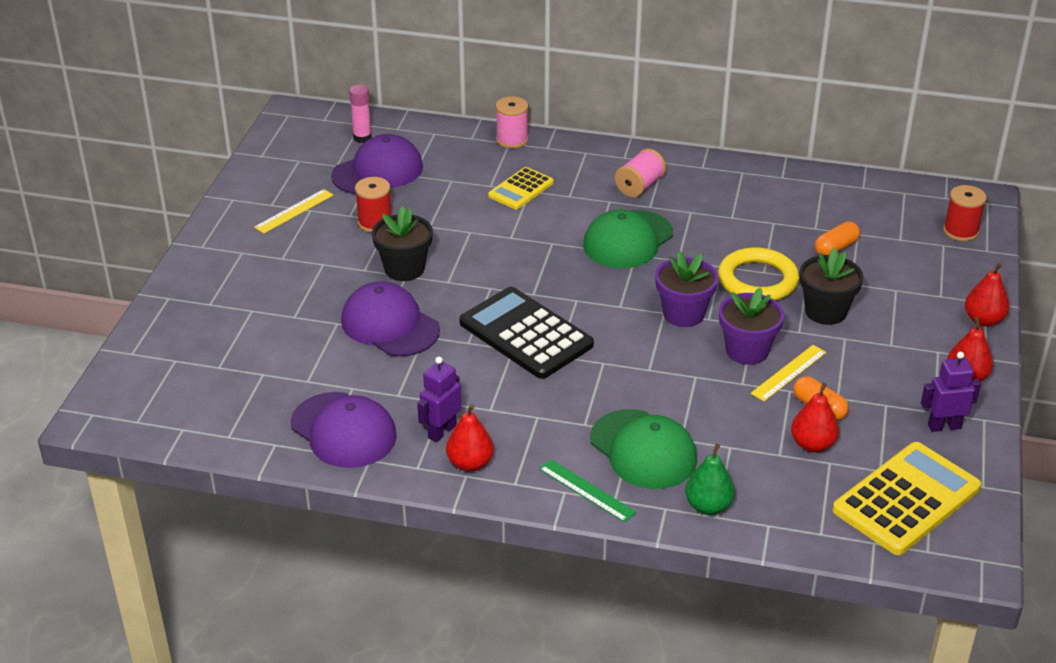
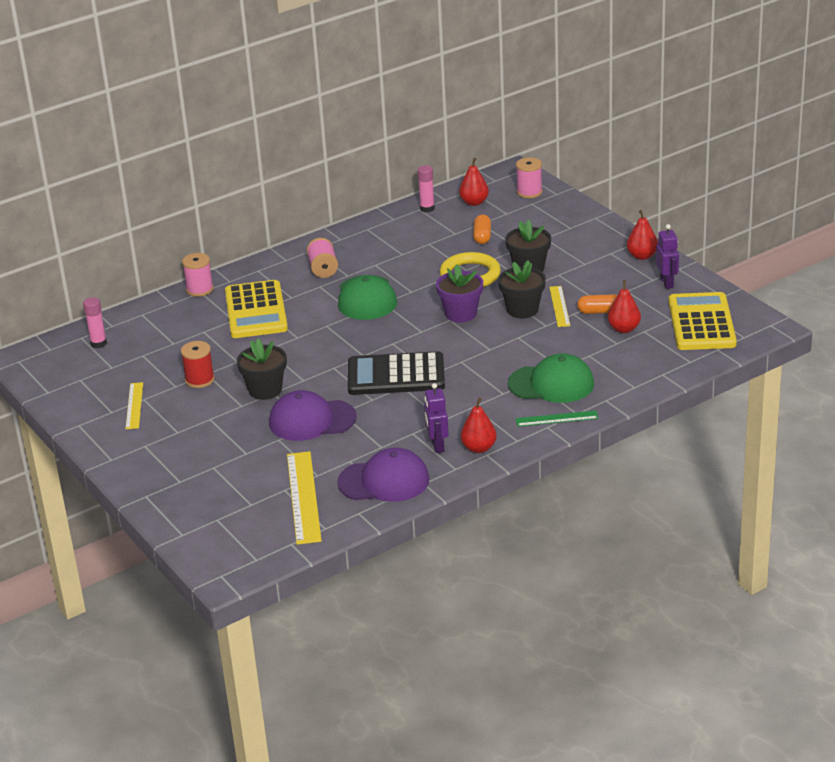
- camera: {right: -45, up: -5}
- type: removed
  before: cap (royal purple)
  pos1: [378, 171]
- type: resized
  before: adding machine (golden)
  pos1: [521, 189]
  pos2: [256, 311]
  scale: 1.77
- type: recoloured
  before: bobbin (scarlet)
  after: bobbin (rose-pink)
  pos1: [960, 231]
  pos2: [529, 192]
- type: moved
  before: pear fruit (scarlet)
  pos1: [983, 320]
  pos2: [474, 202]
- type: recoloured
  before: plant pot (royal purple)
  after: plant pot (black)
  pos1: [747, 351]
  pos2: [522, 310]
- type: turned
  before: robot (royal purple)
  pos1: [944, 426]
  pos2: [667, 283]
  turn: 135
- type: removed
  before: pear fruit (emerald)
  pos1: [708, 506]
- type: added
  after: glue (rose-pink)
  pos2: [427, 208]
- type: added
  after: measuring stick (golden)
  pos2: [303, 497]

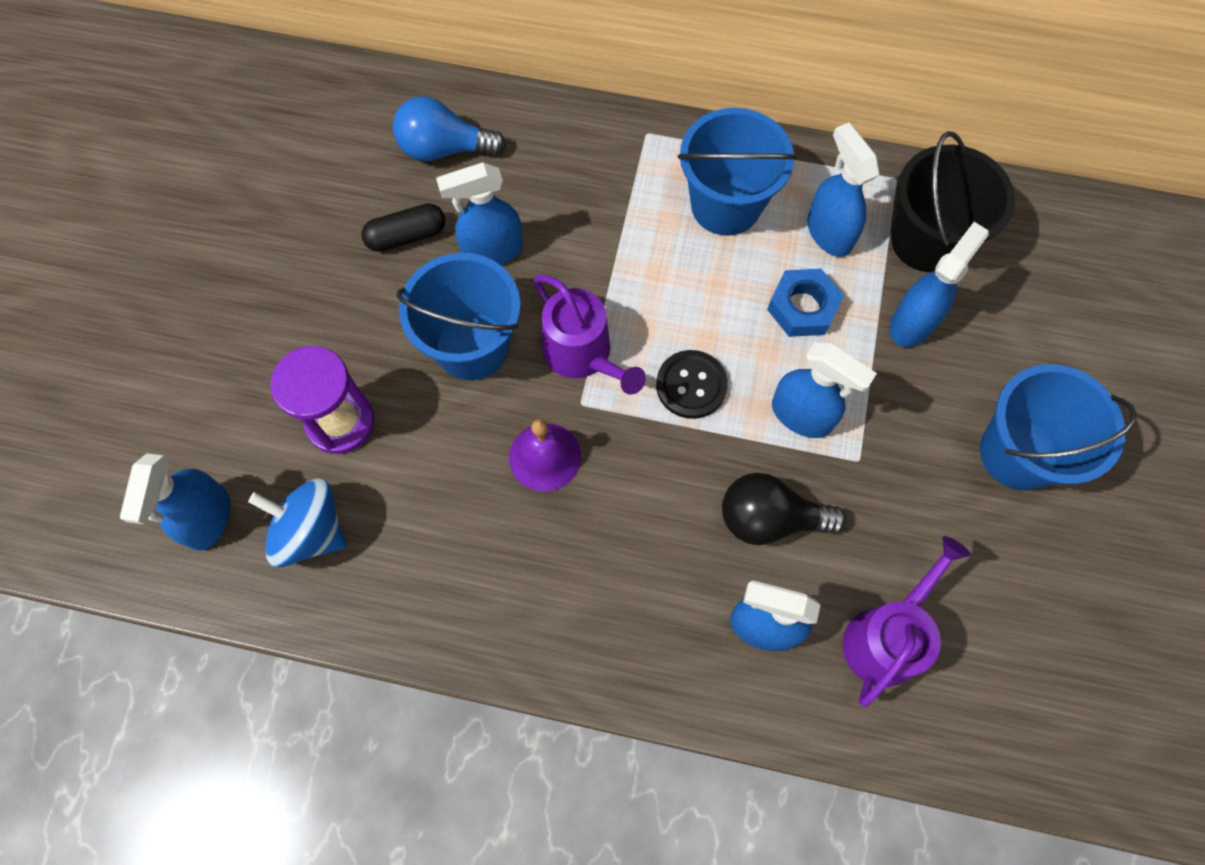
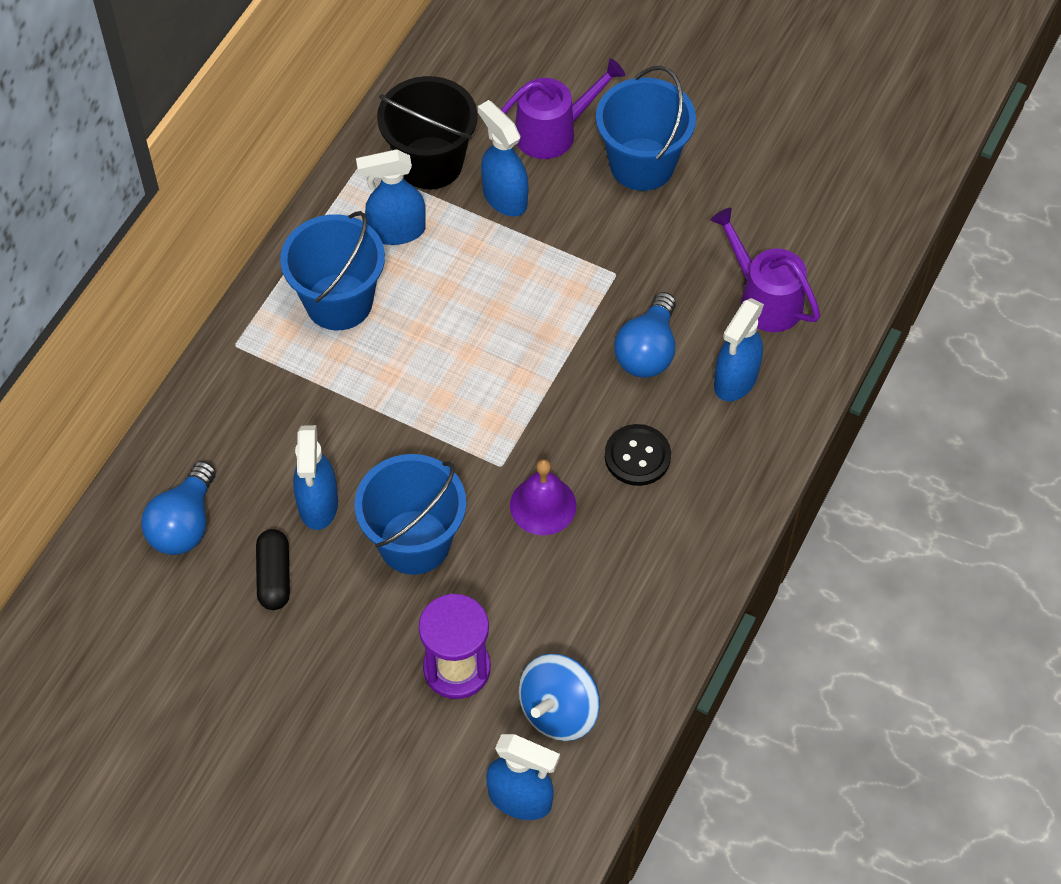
- camera: {right: -75, up: -10}
- type: removed
  before: hex nut (cobalt)
  pos1: [802, 307]
- type: moved
  before: watering can (royal purple)
  pos1: [582, 354]
  pos2: [553, 132]
- type: removed
  before: spray bottle (cobalt)
  pos1: [802, 415]
- type: moved
  before: sewing button (black)
  pos1: [691, 385]
  pos2: [637, 456]
- type: recoloured
  before: light bulb (black)
  after: light bulb (cobalt)
  pos1: [769, 518]
  pos2: [647, 351]

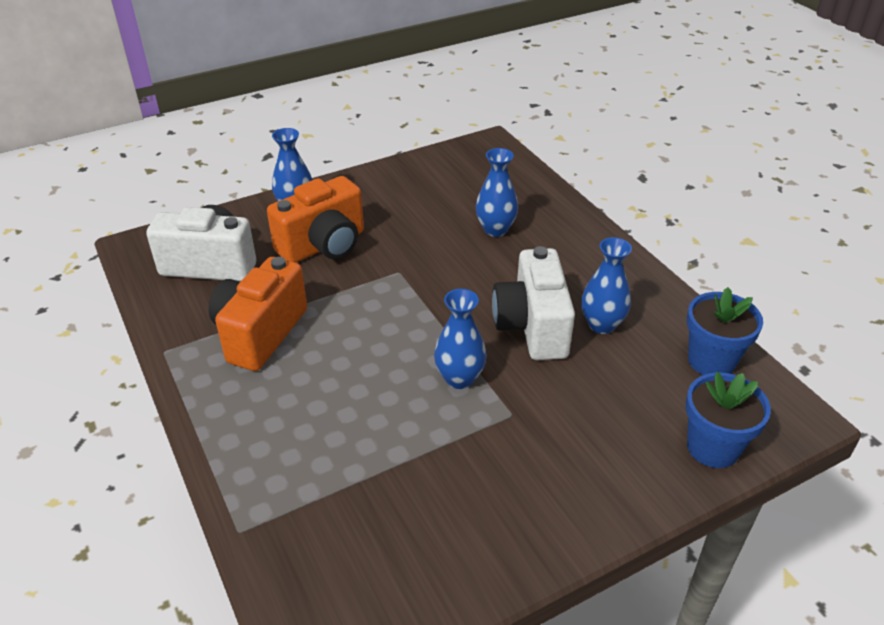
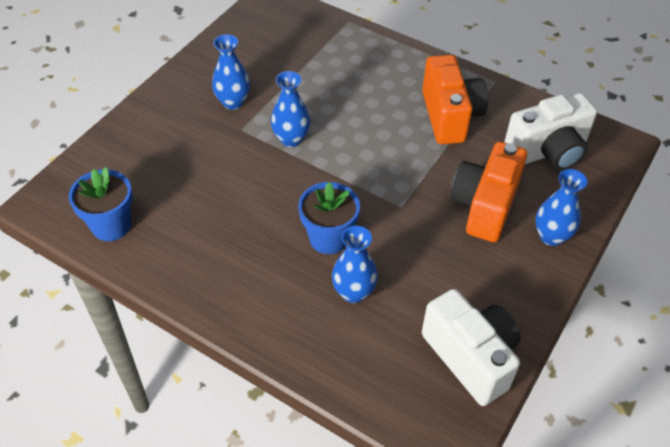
- camera: {right: 150, up: 10}
- type: moved
  before: tall vase (cobalt)
  pos1: [601, 324]
  pos2: [233, 102]
- type: moved
  before: camera (white)
  pos1: [532, 326]
  pos2: [471, 357]
- type: moved
  before: plant pot (cobalt)
  pos1: [712, 447]
  pos2: [328, 238]

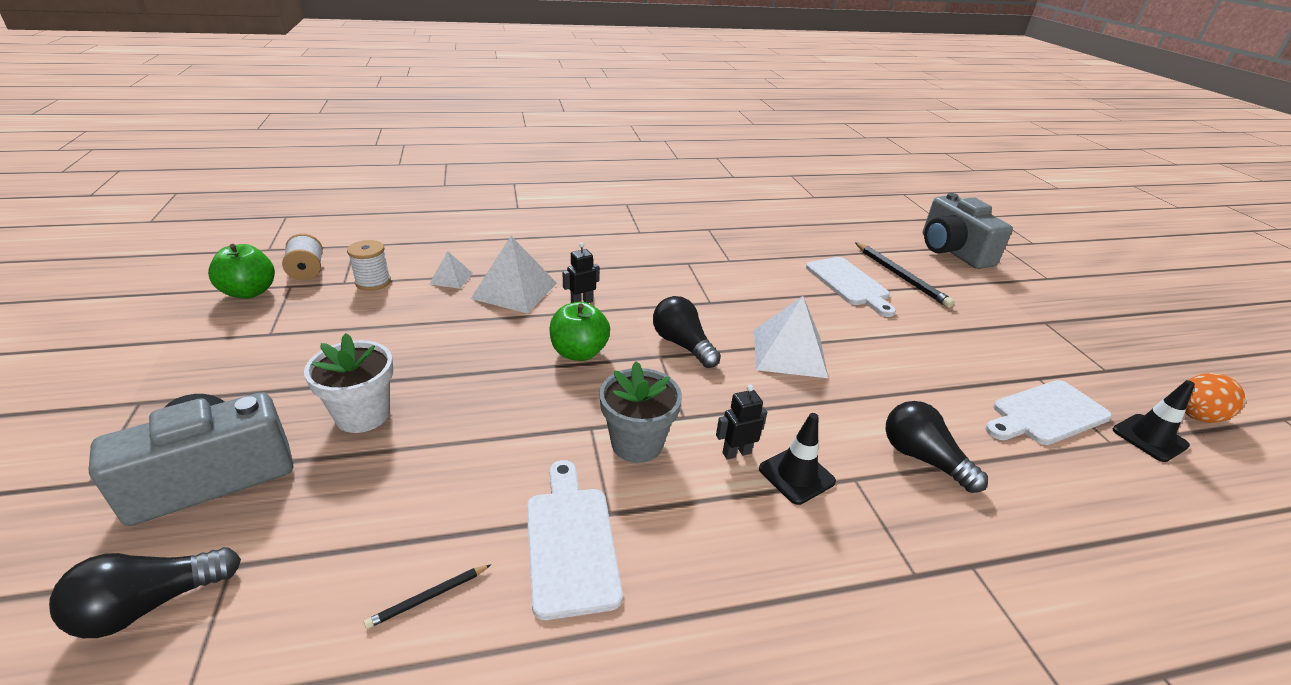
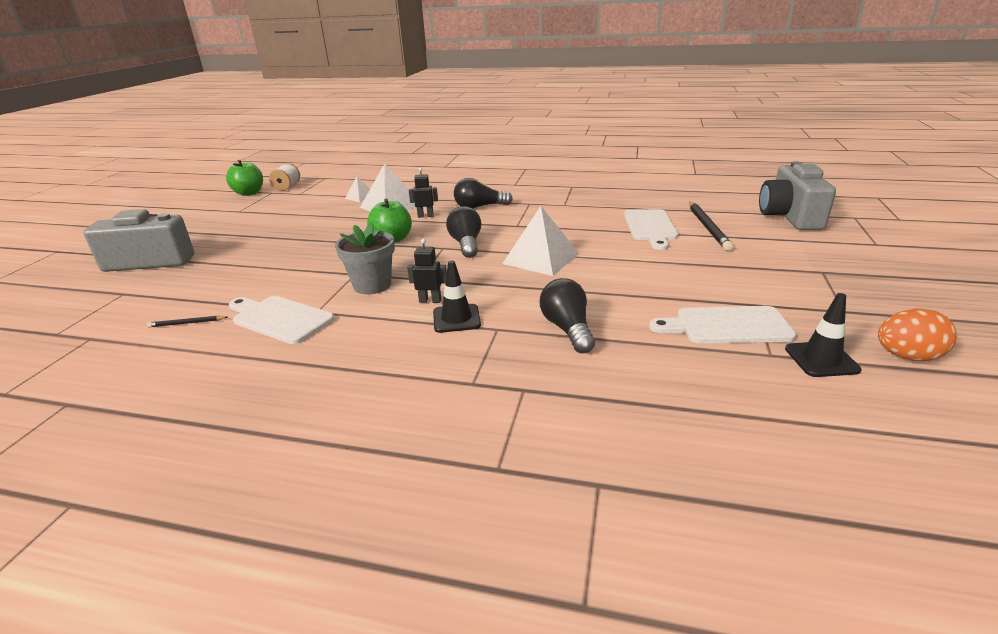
- camera: {right: 30, up: -5}
- type: removed
  before: bobbin (white)
  pos1: [373, 282]
- type: removed
  before: plant pot (white)
  pos1: [362, 415]
- type: turned
  before: chopping board (white)
  pos1: [571, 542]
  pos2: [280, 319]
  turn: -75
- type: moved
  before: light bulb (black)
  pos1: [150, 604]
  pos2: [479, 207]

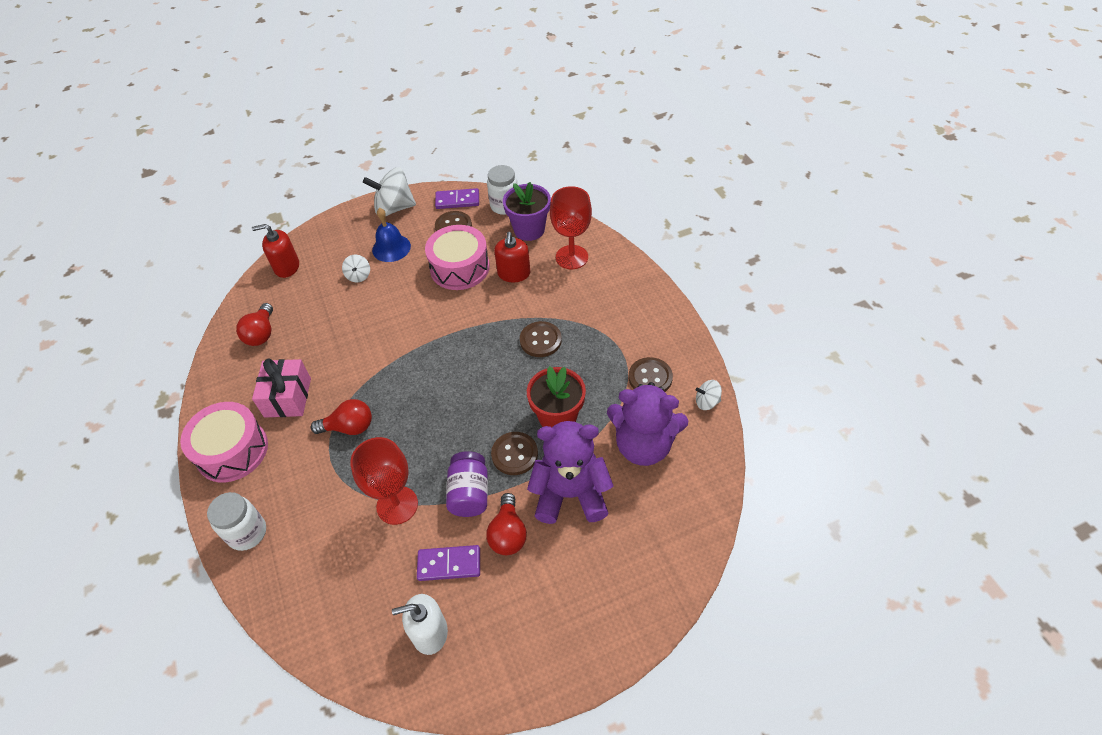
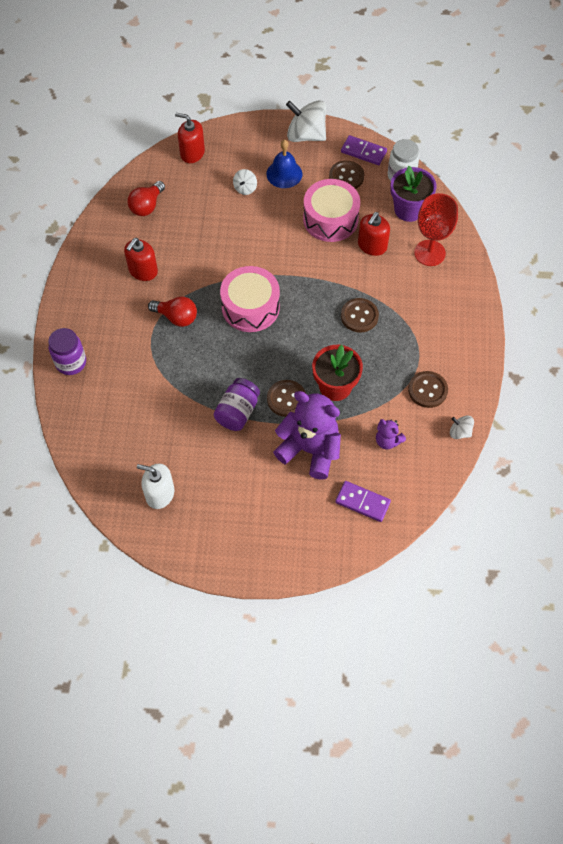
- camera: {right: 25, up: 10}
- type: replaced
  before: present (rose-pink)
  after: pump bottle (scarlet)
  pos1: [288, 397]
  pos2: [143, 271]
- type: resized
  before: teddy bear (royal purple)
  pos1: [643, 445]
  pos2: [387, 441]
  scale: 0.47
- type: moved
  before: snare drum (rose-pink)
  pos1: [232, 451]
  pos2: [250, 307]
- type: removed
  before: chalice (scarlet)
  pos1: [397, 505]
- type: recoloured
  before: preserve jar (white)
  after: preserve jar (royal purple)
  pos1: [247, 533]
  pos2: [71, 362]
- type: removed
  before: light bulb (scarlet)
  pos1: [508, 534]
- type: moved
  before: domino piece (royal purple)
  pos1: [449, 564]
  pos2: [362, 502]

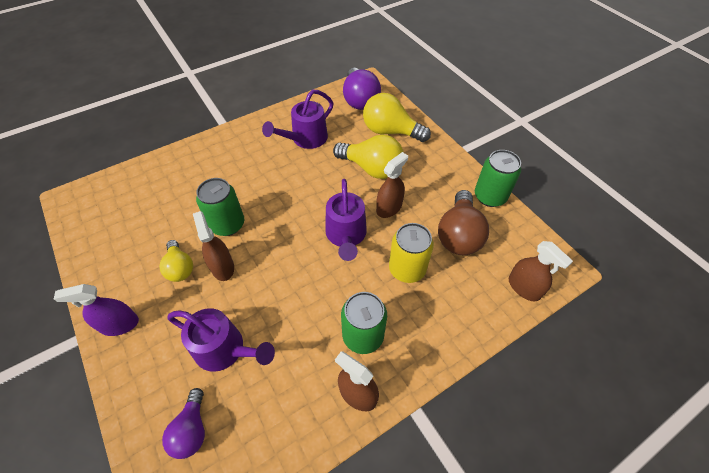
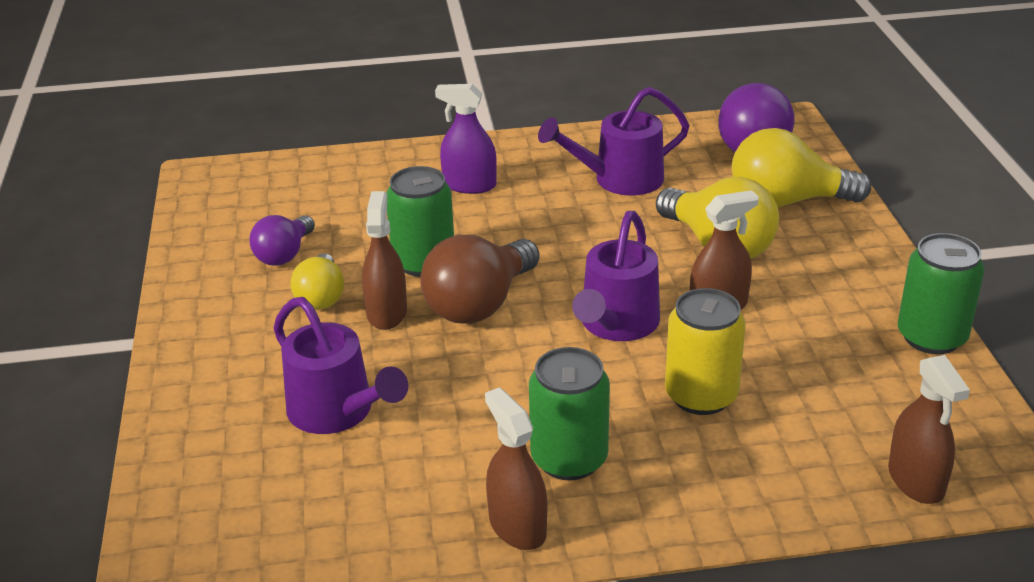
- camera: {right: 25, up: -20}
- type: turned
  before: light bulb (golden)
  pos1: [390, 131]
  pos2: [787, 201]
  turn: -45
- type: moved
  before: light bulb (dark brown)
  pos1: [458, 234]
  pos2: [480, 304]
- type: moved
  before: spray bottle (royal purple)
  pos1: [119, 324]
  pos2: [469, 185]
- type: moved
  before: light bulb (royal purple)
  pos1: [192, 430]
  pos2: [284, 255]

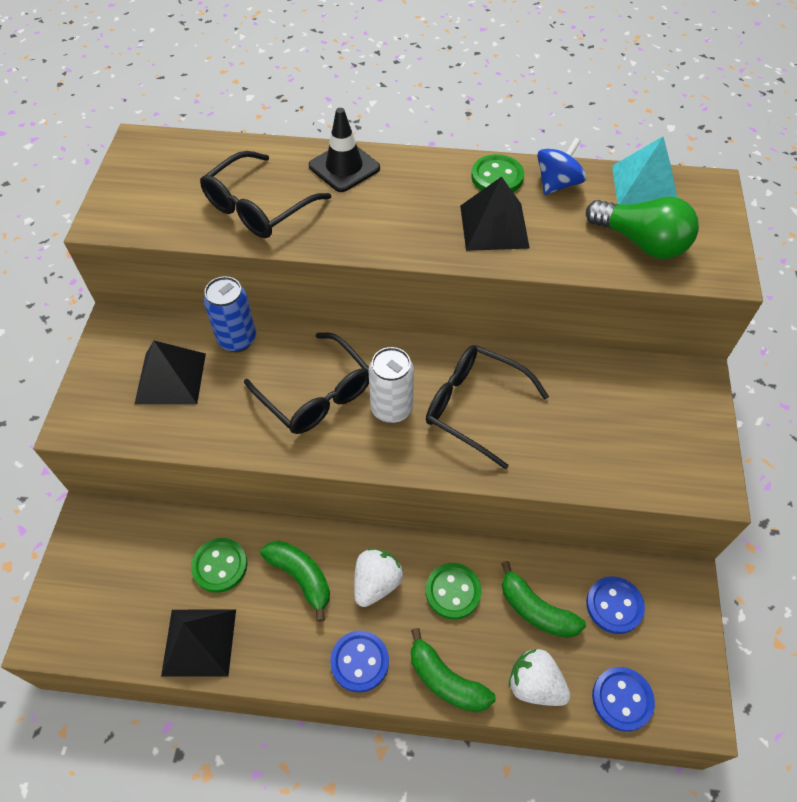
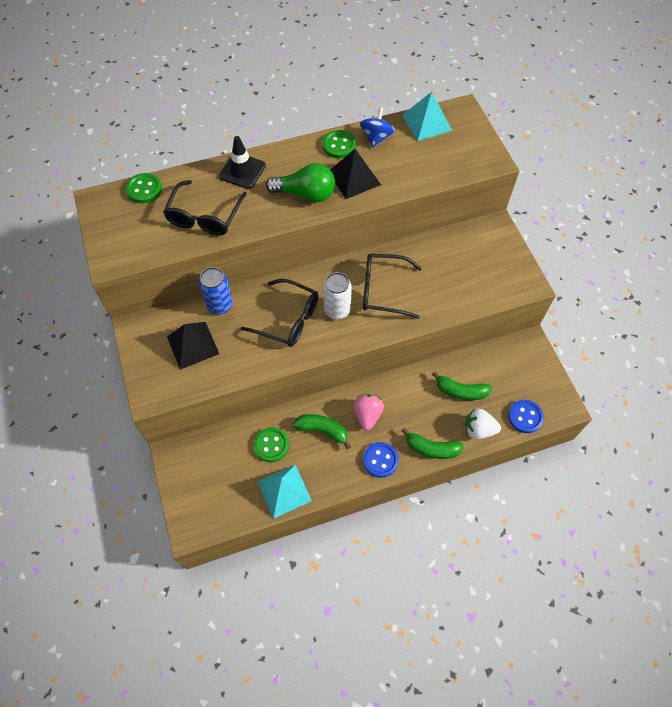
- camera: {right: -25, up: 5}
- type: moved
  before: light bulb (emerald)
  pos1: [641, 242]
  pos2: [305, 194]
- type: recoloured
  before: berry (white)
  after: berry (rose-pink)
  pos1: [376, 583]
  pos2: [367, 415]
- type: moved
  before: sewing button (emerald)
  pos1: [453, 592]
  pos2: [144, 189]
- type: removed
  before: sewing button (cobalt)
  pos1: [614, 605]
- type: recoloured
  before: solid pyramid (black)
  after: solid pyramid (turquoise)
  pos1: [199, 642]
  pos2: [284, 491]

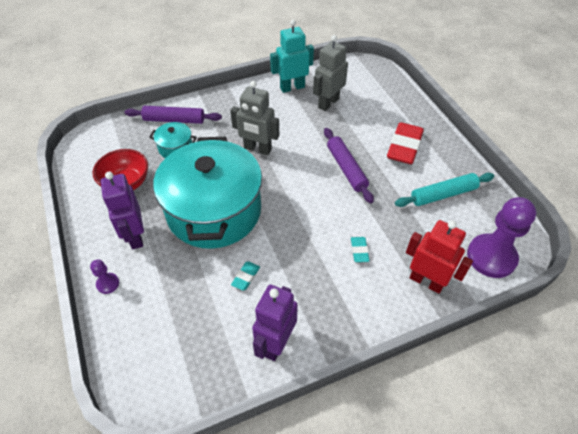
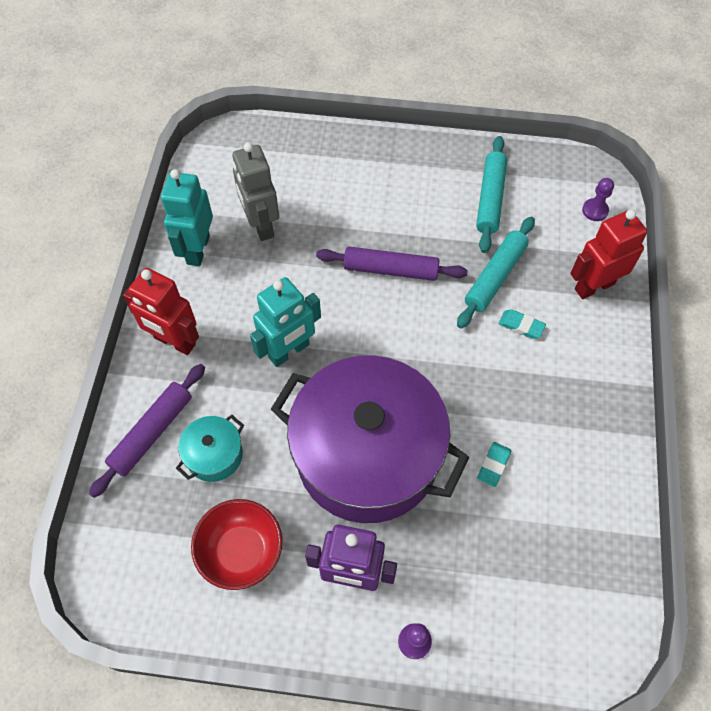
- camera: {right: -60, up: 10}
- type: recoloured
  before: robot (gray)
  after: robot (turquoise)
  pos1: [257, 149]
  pos2: [289, 351]
- type: removed
  before: eraser (scarlet)
  pos1: [404, 147]
- type: recoloured
  before: pot (turquoise)
  after: pot (royal purple)
  pos1: [214, 211]
  pos2: [367, 455]
- type: resized
  before: chess pawn (royal purple)
  pos1: [491, 257]
  pos2: [595, 210]
  scale: 0.45
- type: turned
  before: eraser (turquoise)
  pos1: [246, 277]
  pos2: [493, 465]
  turn: 60
- type: removed
  before: robot (royal purple)
  pos1: [276, 343]
- type: added
  after: dough roller (turquoise)
  pos2: [495, 276]
- type: added
  after: robot (scarlet)
  pos2: [174, 342]

